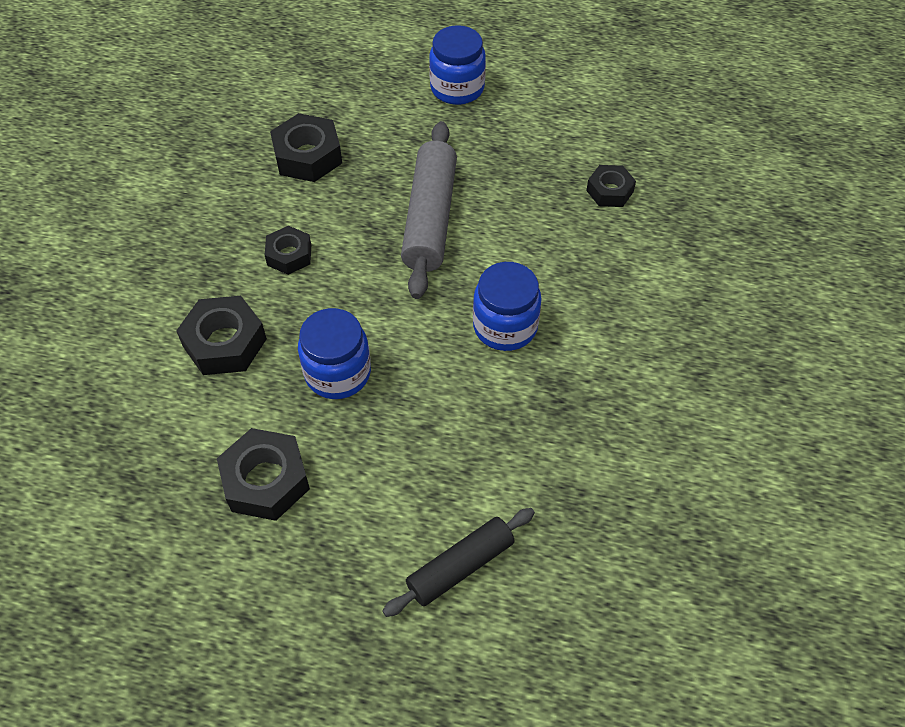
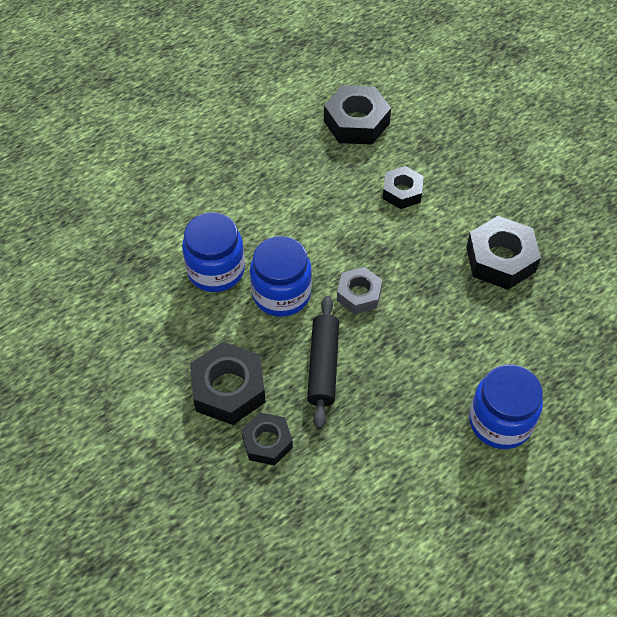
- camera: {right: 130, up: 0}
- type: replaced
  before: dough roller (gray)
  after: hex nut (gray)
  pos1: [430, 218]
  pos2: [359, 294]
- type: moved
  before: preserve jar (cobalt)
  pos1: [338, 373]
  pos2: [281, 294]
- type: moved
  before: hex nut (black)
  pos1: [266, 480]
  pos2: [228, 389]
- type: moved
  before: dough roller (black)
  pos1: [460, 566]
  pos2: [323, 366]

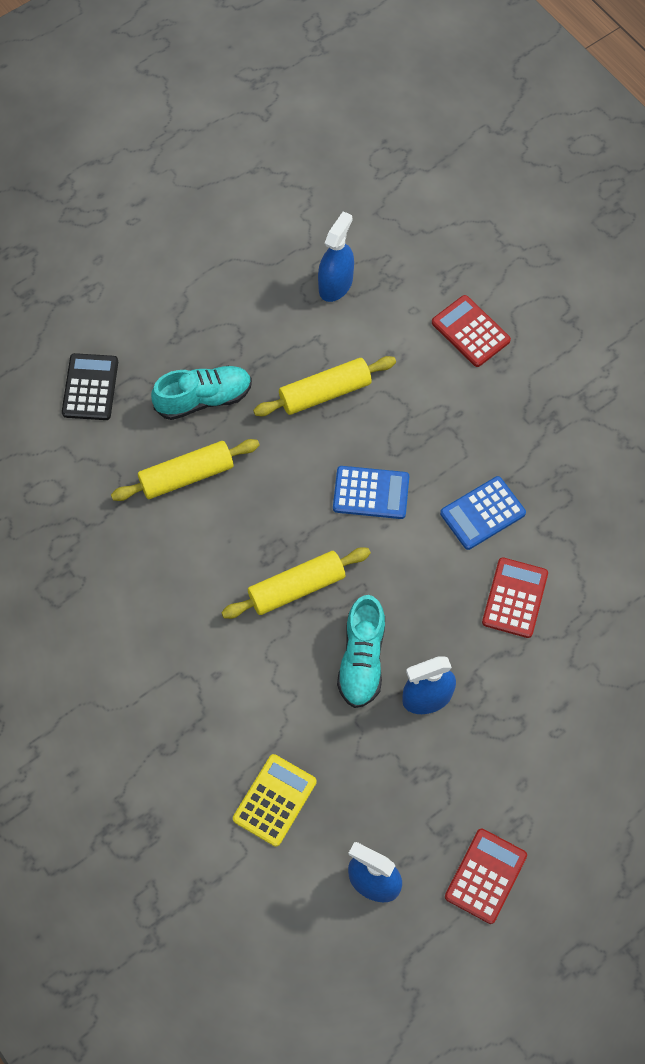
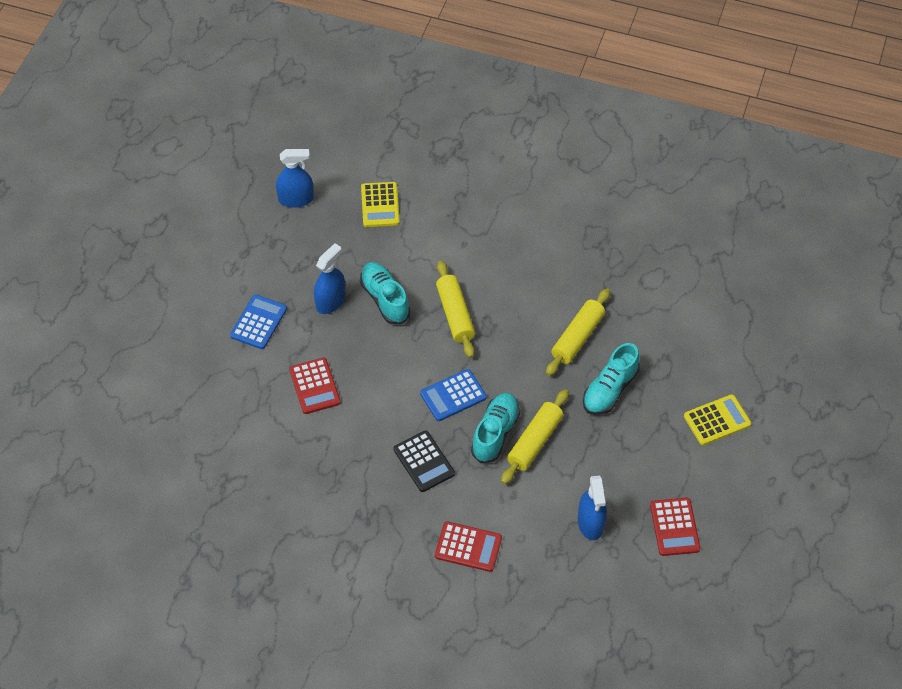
- camera: {right: 145, up: -10}
- type: moved
  before: adding machine (black)
  pos1: [90, 387]
  pos2: [424, 461]
- type: moved
  before: adding machine (cobalt)
  pos1: [482, 513]
  pos2: [258, 322]
- type: turned
  before: dough roller (golden)
  pos1: [296, 588]
  pos2: [455, 314]
  turn: -45
- type: moved
  before: adding machine (scarlet)
  pos1: [485, 876]
  pos2: [674, 527]
- type: added
  after: lace-up shoe (turquoise)
  pos2: [495, 433]
- type: added
  after: adding machine (golden)
  pos2: [717, 420]

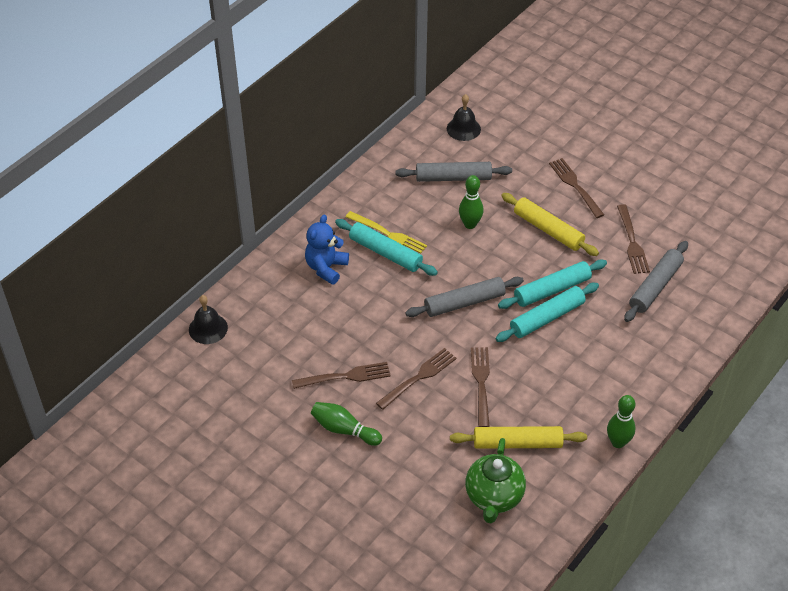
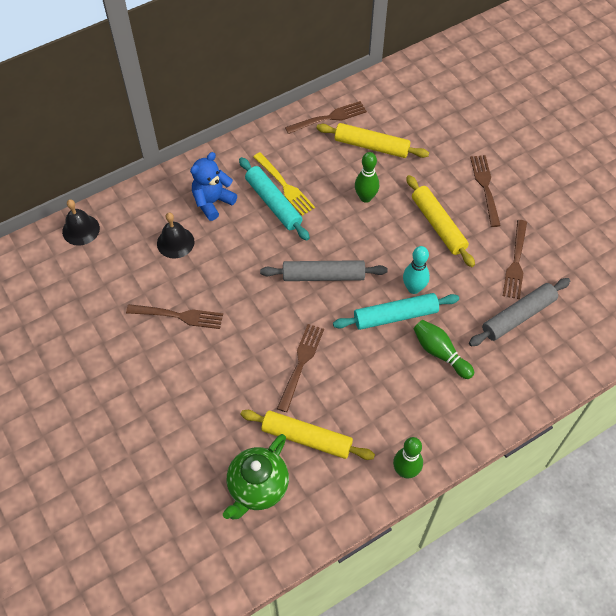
- camera: {right: 20, up: 10}
- type: moved
  before: school bell (black)
  pos1: [463, 129]
  pos2: [175, 242]
- type: recoloured
  before: dough roller (gray)
  after: dough roller (golden)
  pos1: [453, 178]
  pos2: [371, 146]
- type: replaced
  before: dough roller (turquoise)
  after: bowling pin (turquoise)
  pos1: [552, 290]
  pos2: [413, 288]
- type: moved
  before: table fork (dark brown)
  pos1: [418, 377]
  pos2: [329, 118]
- type: moved
  before: bowling pin (emerald)
  pos1: [344, 429]
  pos2: [440, 353]

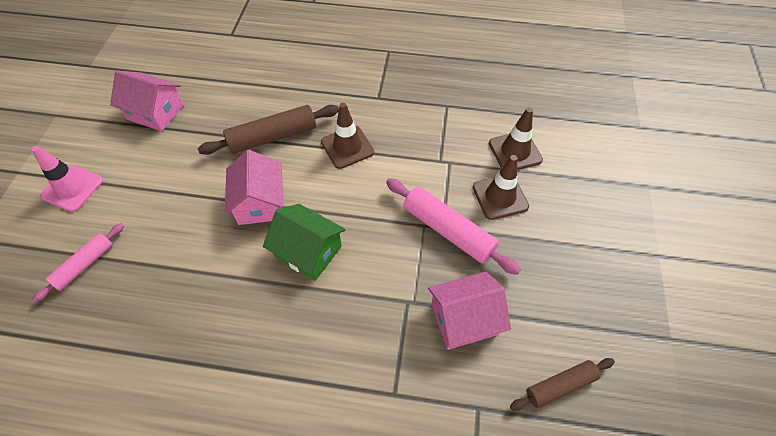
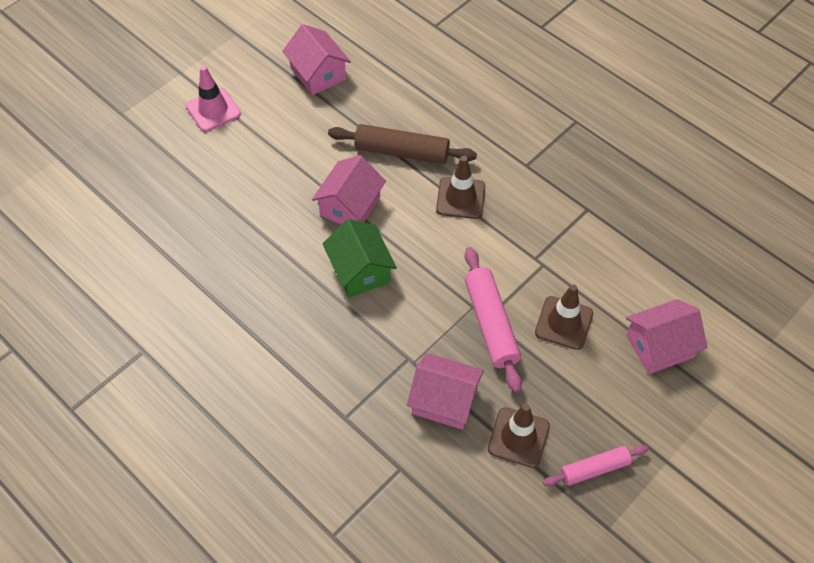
- camera: {right: 35, up: 0}
- type: moved
  before: traffic cone (dark brown)
  pos1: [515, 151]
  pos2: [518, 437]
- type: moved
  before: dough roller (rose-pink)
  pos1: [84, 265]
  pos2: [594, 469]
- type: removed
  before: dough roller (dark brown)
  pos1: [560, 386]
- type: added
  after: cottage (rose-pink)
  pos2: [659, 346]

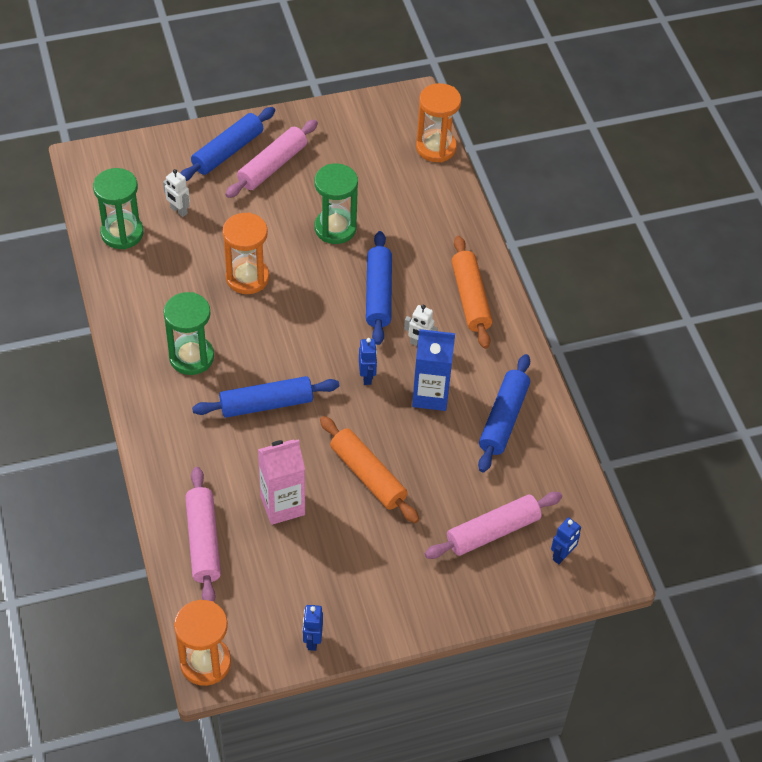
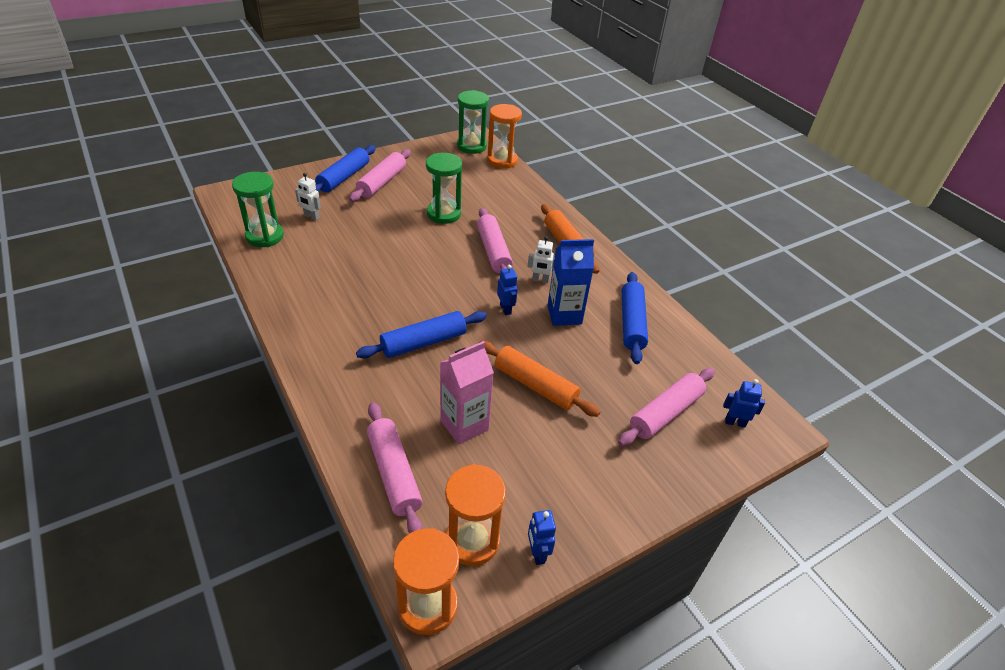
- camera: {right: -15, up: -10}
- type: moved
  before: sand timer (bright orange)
  pos1: [247, 278]
  pos2: [472, 541]
- type: recoloured
  before: dough roller (cobalt)
  after: dough roller (rose-pink)
  pos1: [378, 294]
  pos2: [493, 251]
- type: moved
  before: sand timer (emerald)
  pos1: [191, 357]
  pos2: [471, 146]
- type: turned
  before: robot (cobalt)
  pos1: [562, 556]
  pos2: [735, 422]
  turn: -105

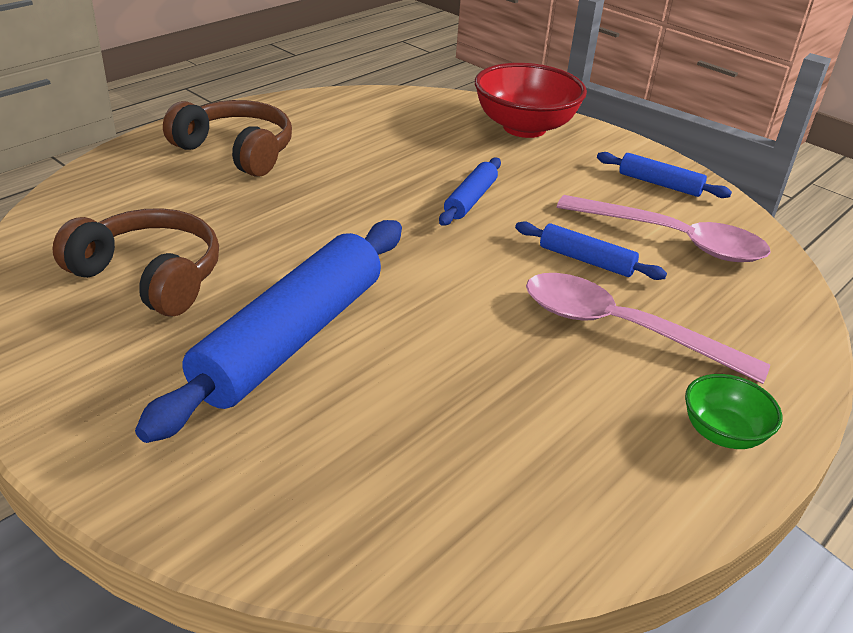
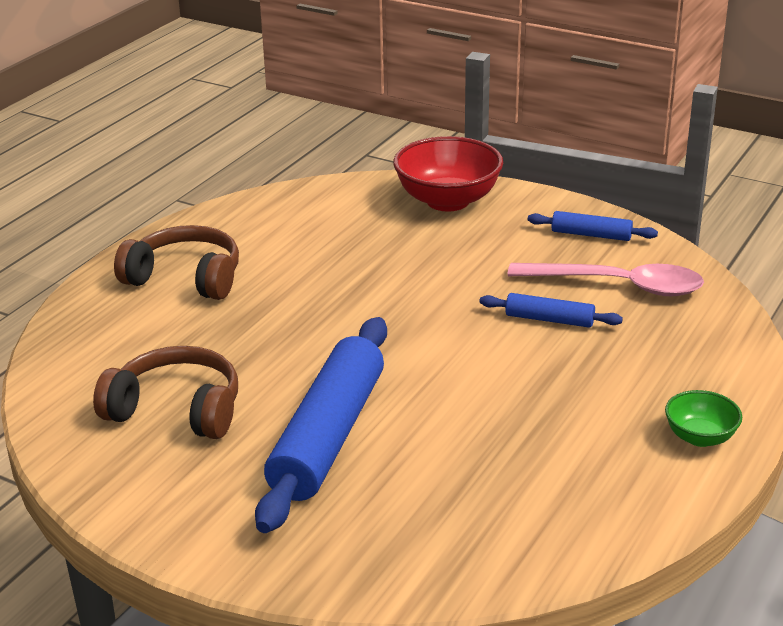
- camera: {right: -10, up: -5}
- type: removed
  before: dough roller (cobalt)
  pos1: [470, 200]
- type: removed
  before: spoon (rose-pink)
  pos1: [620, 328]

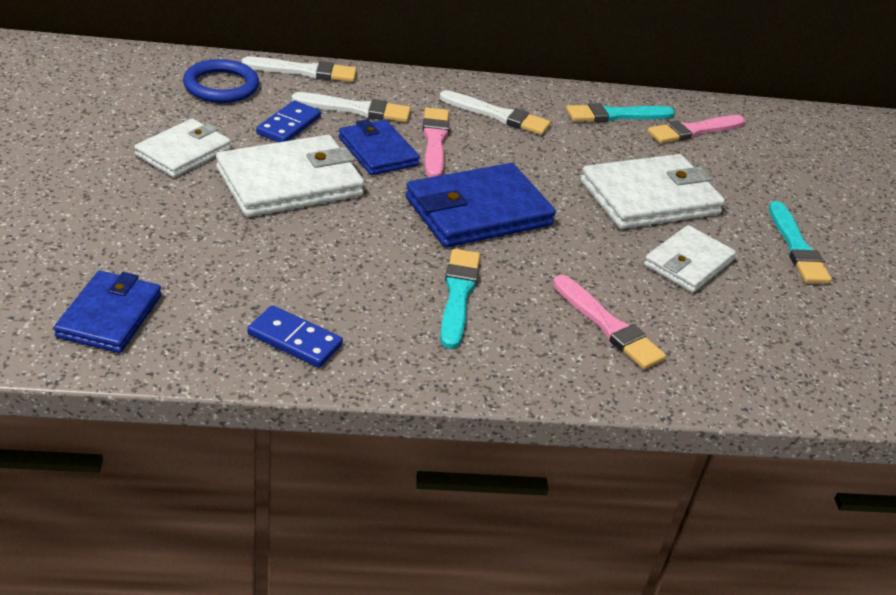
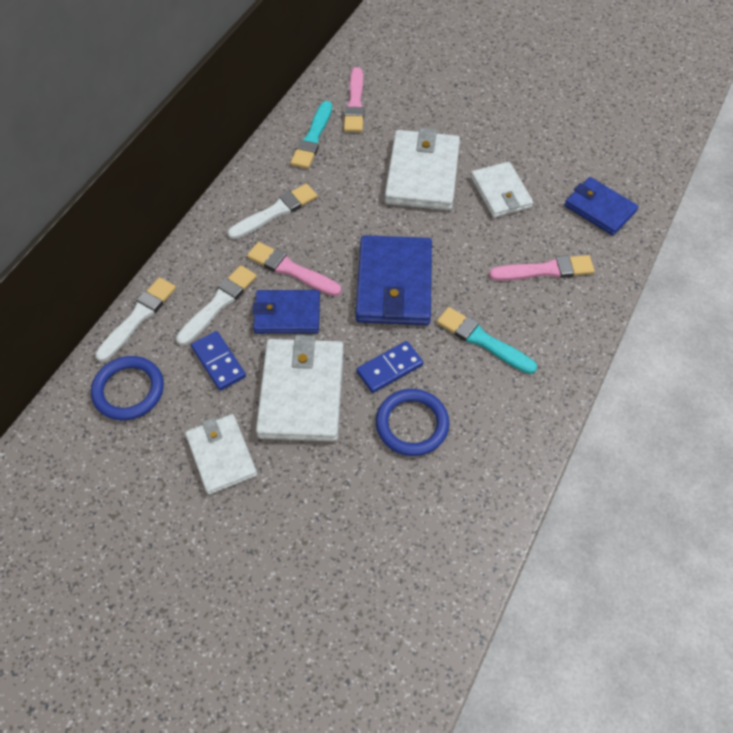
- camera: {right: -55, up: 20}
- type: removed
  before: brush (turquoise)
  pos1: [796, 247]
- type: moved
  before: card wallet (cobalt)
  pos1: [110, 316]
  pos2: [599, 209]
- type: moved
  before: domino piece (cobalt)
  pos1: [294, 340]
  pos2: [389, 368]
- type: added
  after: hoop (cobalt)
  pos2: [412, 424]

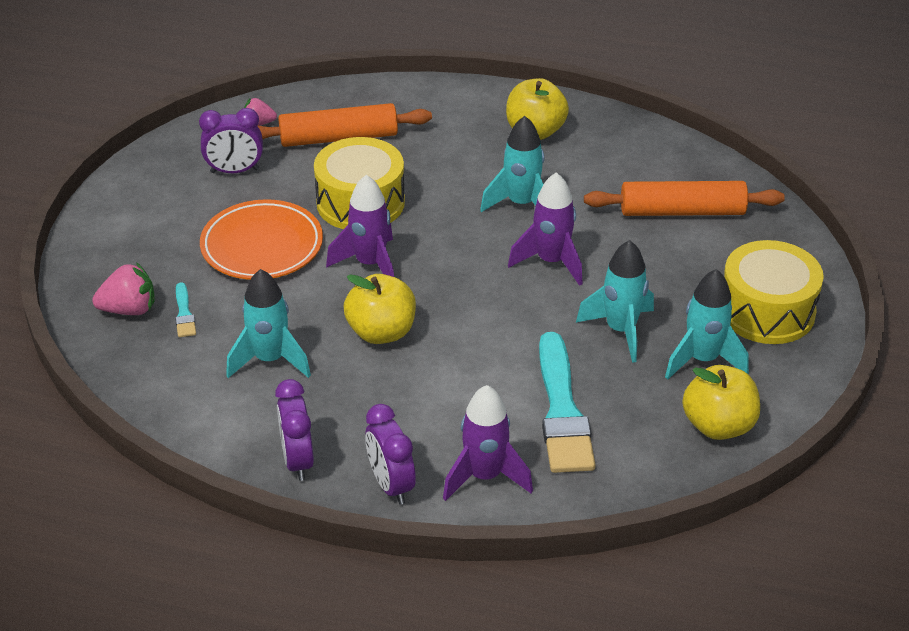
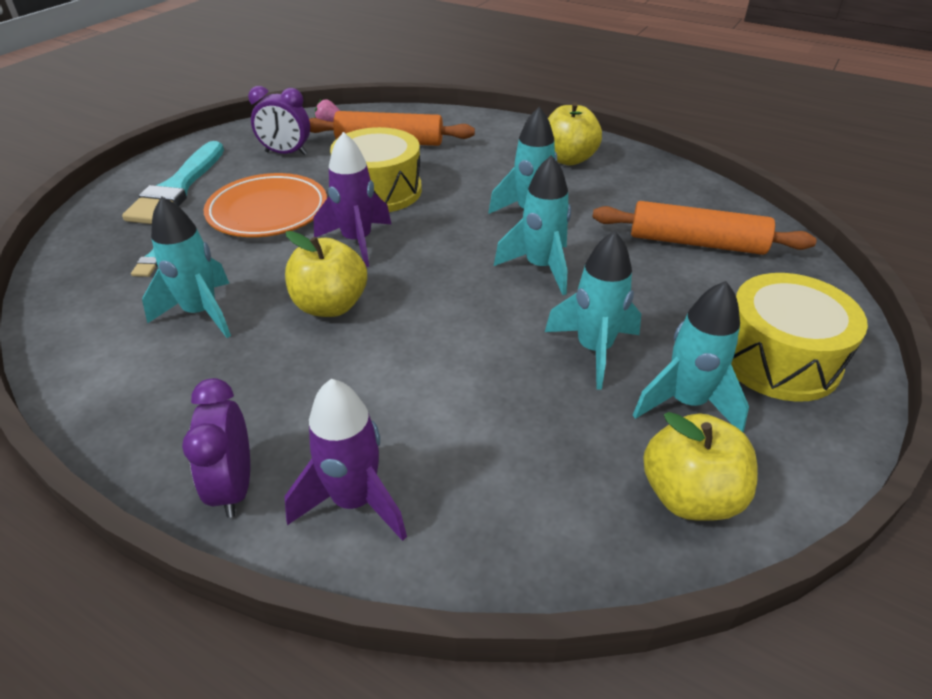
- camera: {right: 15, up: 0}
- type: recoloured
  before: spaceship (royal purple)
  after: spaceship (turquoise)
  pos1: [551, 262]
  pos2: [540, 268]
- type: removed
  before: berry (rose-pink)
  pos1: [129, 309]
- type: moved
  before: brush (turquoise)
  pos1: [562, 411]
  pos2: [178, 188]
- type: removed
  before: bedside clock (royal purple)
  pos1: [297, 460]

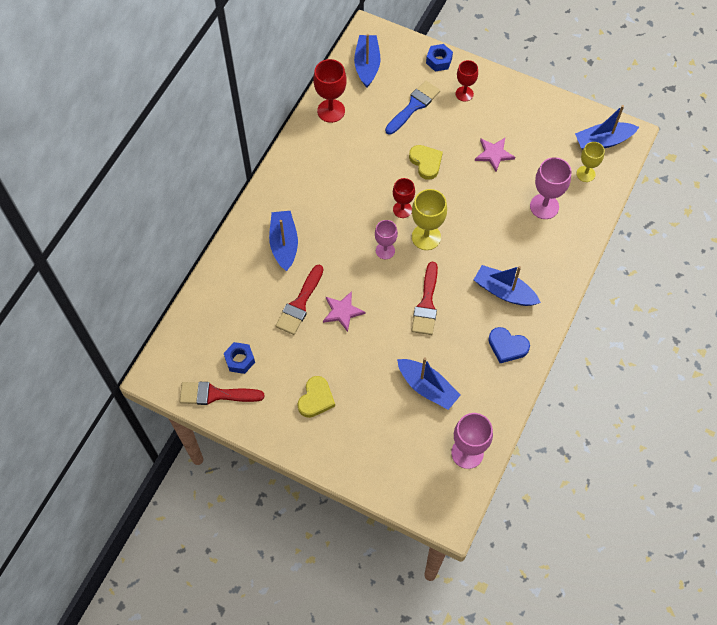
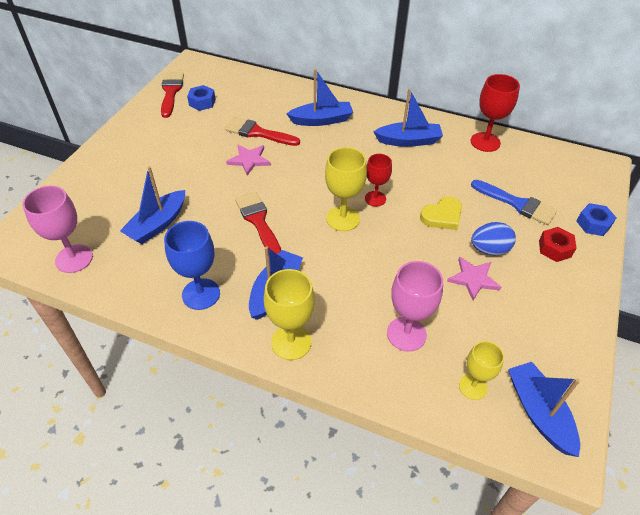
- camera: {right: 85, up: -15}
- type: moved
  before: sailboat (cobalt)
  pos1: [367, 65]
  pos2: [408, 141]
- type: replaced
  before: chalice (scarlet)
  after: hex nut (scarlet)
  pos1: [464, 94]
  pos2: [554, 248]
- type: removed
  before: chalice (rose-pink)
  pos1: [385, 250]
- type: turned
  before: brush (scarlet)
  pos1: [426, 304]
  pos2: [258, 221]
  turn: 60
- type: replaced
  before: heart (cobalt)
  after: chalice (cobalt)
  pos1: [507, 346]
  pos2: [201, 294]
- type: removed
  before: heart (golden)
  pos1: [316, 399]
- type: added
  after: toy egg (cobalt)
  pos2: [489, 249]
- type: added
  after: chalice (golden)
  pos2: [291, 342]

